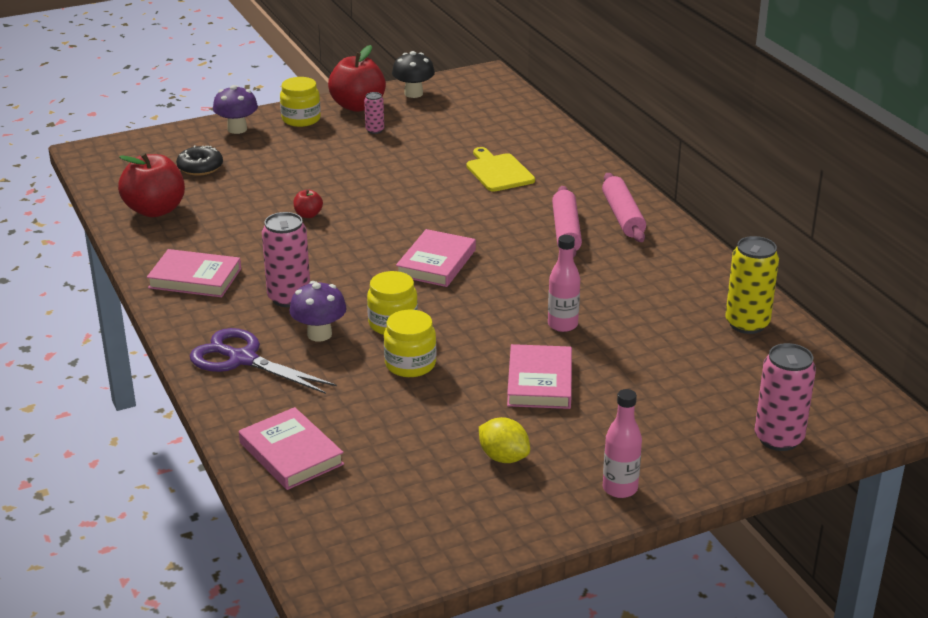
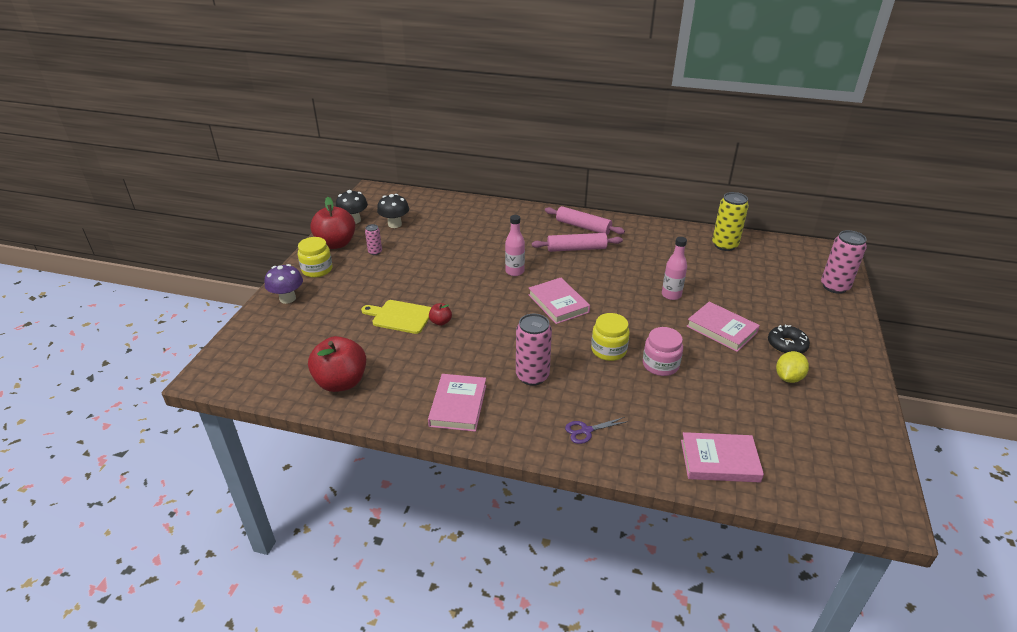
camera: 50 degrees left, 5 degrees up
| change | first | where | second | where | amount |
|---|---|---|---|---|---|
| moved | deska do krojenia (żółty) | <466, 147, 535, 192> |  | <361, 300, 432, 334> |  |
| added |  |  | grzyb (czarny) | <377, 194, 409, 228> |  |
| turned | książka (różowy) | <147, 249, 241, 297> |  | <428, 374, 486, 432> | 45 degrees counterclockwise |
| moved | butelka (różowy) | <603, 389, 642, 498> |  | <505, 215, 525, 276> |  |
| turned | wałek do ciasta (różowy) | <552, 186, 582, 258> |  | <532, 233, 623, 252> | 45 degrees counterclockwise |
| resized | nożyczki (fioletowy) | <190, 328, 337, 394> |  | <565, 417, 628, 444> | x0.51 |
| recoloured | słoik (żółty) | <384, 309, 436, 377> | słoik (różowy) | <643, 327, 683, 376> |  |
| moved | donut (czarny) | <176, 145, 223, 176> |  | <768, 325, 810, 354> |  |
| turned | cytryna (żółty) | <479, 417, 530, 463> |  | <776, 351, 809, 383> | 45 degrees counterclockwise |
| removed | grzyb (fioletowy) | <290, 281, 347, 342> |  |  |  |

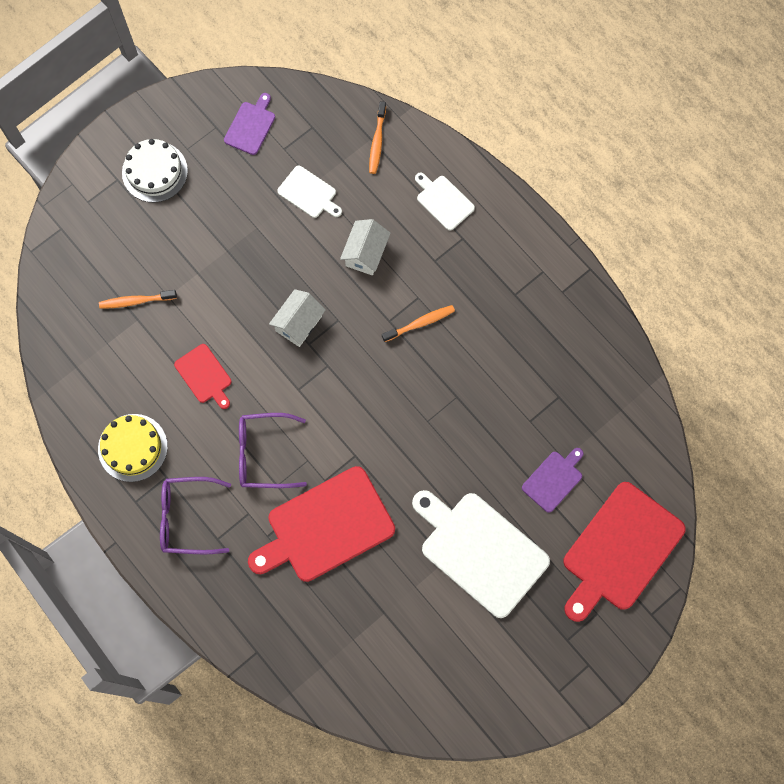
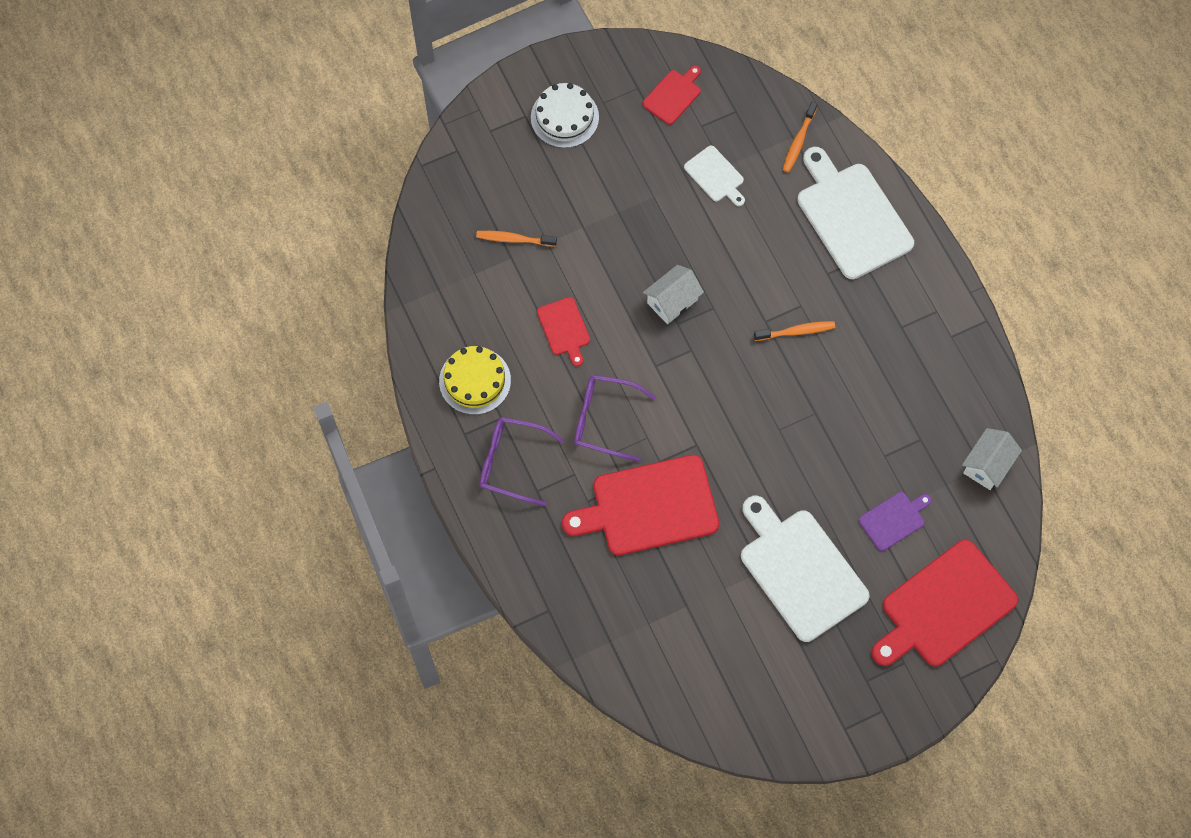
camera: 15 degrees right, 5 degrees down
| change | first | where | second | where | amount |
|---|---|---|---|---|---|
| recoloured | deska do krojenia (fioletowy) | <224, 93, 275, 155> | deska do krojenia (czerwony) | <642, 66, 701, 125> |  |
| resized | deska do krojenia (biały) | <415, 173, 475, 230> |  | <797, 147, 914, 279> | x2.03 |
| moved | domek (biały) | <340, 219, 391, 275> |  | <962, 428, 1022, 490> |  |

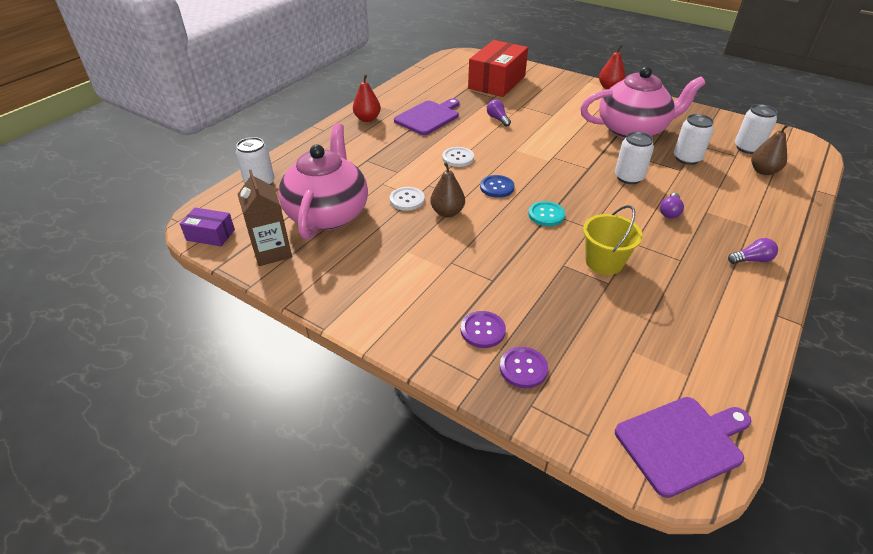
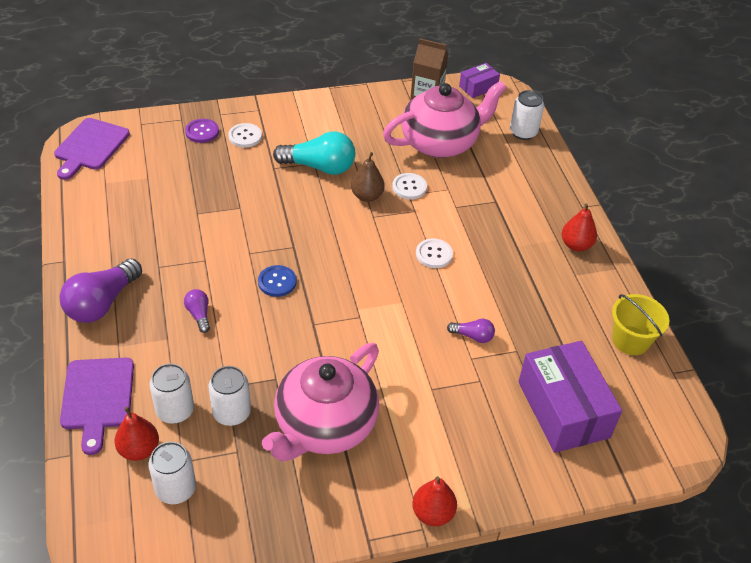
camera: 130 degrees right, 5 degrees up
| change | first | where | second | where | amount |
|---|---|---|---|---|---|
| resized | żarówka (fioletowy) | <728, 238, 778, 264> |  | <60, 258, 142, 323> | x2.03 |
| moved | deska do krojenia (fioletowy) | <394, 98, 460, 135> |  | <60, 358, 134, 455> |  |
| recoloured | gruszka (brązowy) | <751, 124, 788, 175> | gruszka (czerwony) | <114, 407, 159, 461> |  |
| moved | puszka (biały) | <615, 132, 654, 184> |  | <149, 363, 194, 424> |  |
| recoloured | guzik (fioletowy) | <461, 311, 506, 348> | guzik (biały) | <228, 123, 262, 148> |  |
| moved | guzik (niebieski) | <480, 175, 515, 198> |  | <258, 265, 297, 297> |  |
| added |  |  | żarówka (turkusowy) | <273, 131, 355, 175> |  |
| turned | imbryk (różowy) | <278, 123, 368, 239> |  | <383, 81, 507, 158> | 75 degrees counterclockwise |
| recoloured | pudełko (czerwony) | <468, 40, 528, 97> | pudełko (fioletowy) | <518, 341, 622, 453> |  |
| moved | wiadro (żółty) | <583, 205, 643, 275> |  | <612, 294, 669, 355> |  |
| removed | guzik (turkusowy) | <528, 201, 565, 226> |  |  |  |

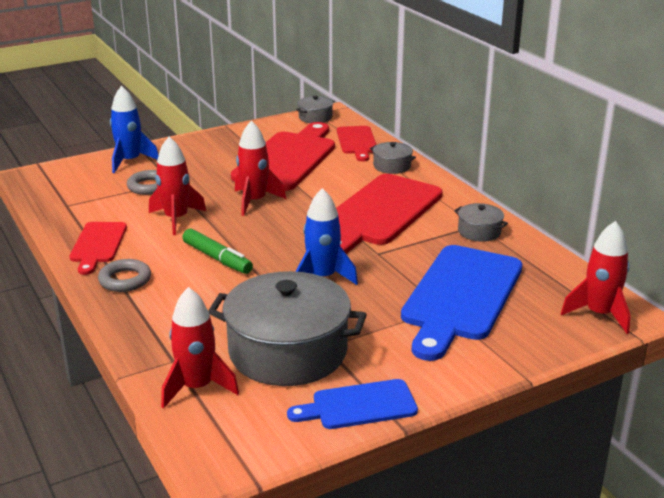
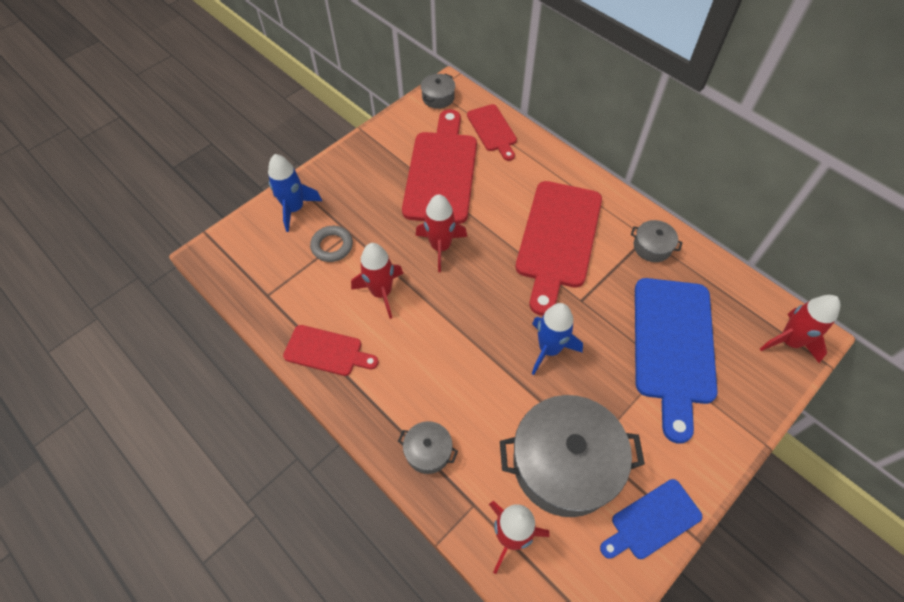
camera: 15 degrees left, 30 degrees up
| change | first | where | second | where | amount |
|---|---|---|---|---|---|
| turned | deska do krojenia (czerwony) | <70, 222, 127, 275> |  | <283, 325, 379, 376> | 60 degrees counterclockwise |
| moved | garnek (szary) | <370, 142, 416, 174> |  | <398, 421, 458, 474> |  |
| removed | pierścień (szary) | <98, 259, 151, 292> |  |  |  |
| removed | flamaster (zielony) | <182, 229, 253, 274> |  |  |  |

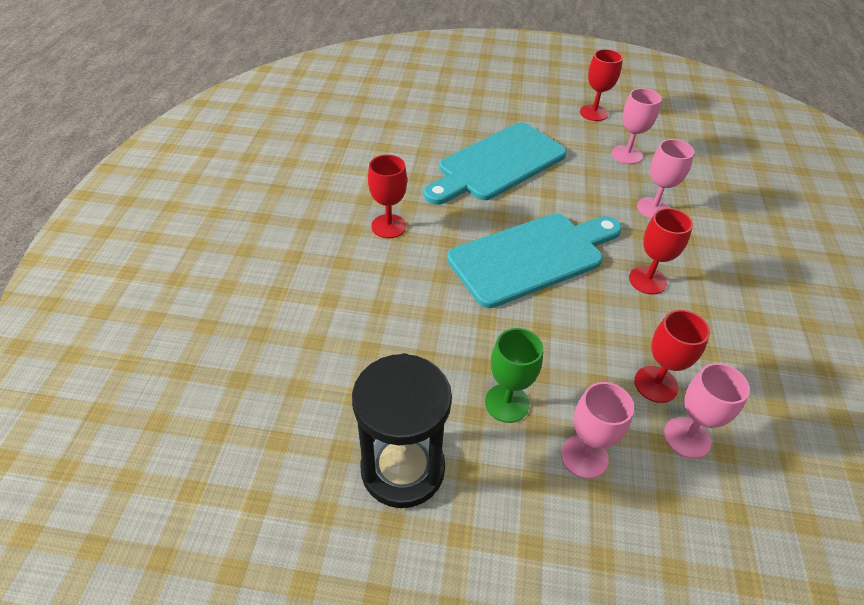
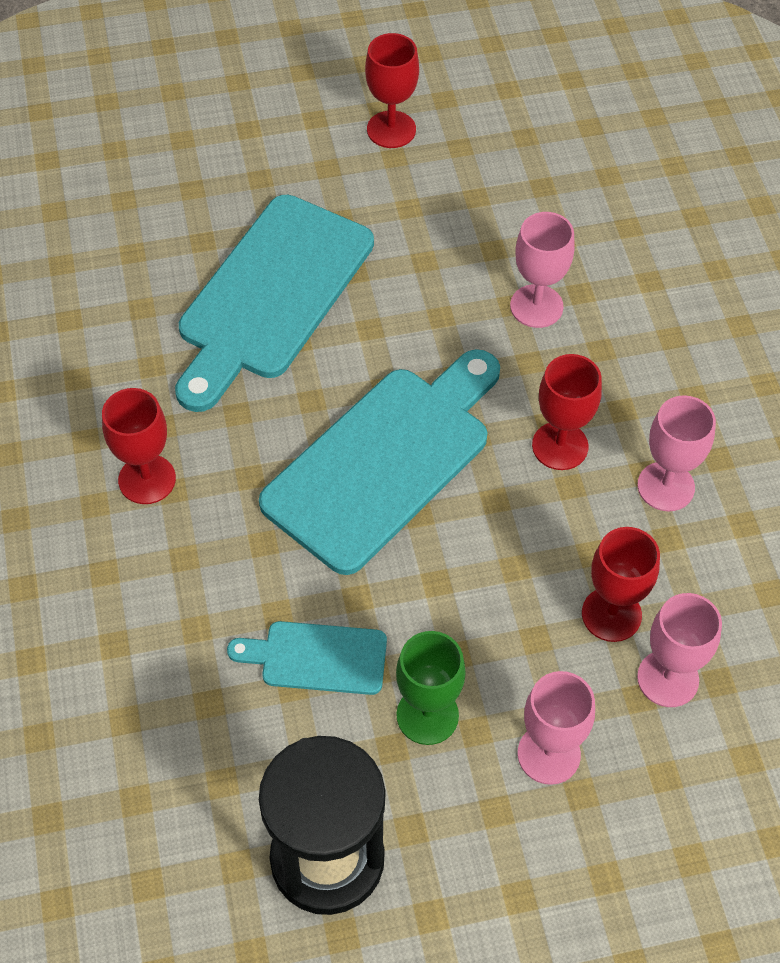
camera: 20 degrees left, 10 degrees up
| change | first | where | second | where | amount |
|---|---|---|---|---|---|
| added |  |  | deska do krojenia (turkusowy) | <227, 621, 387, 695> |  |
| moved | kielich (różowy) | <612, 88, 661, 164> |  | <637, 395, 716, 511> |  |

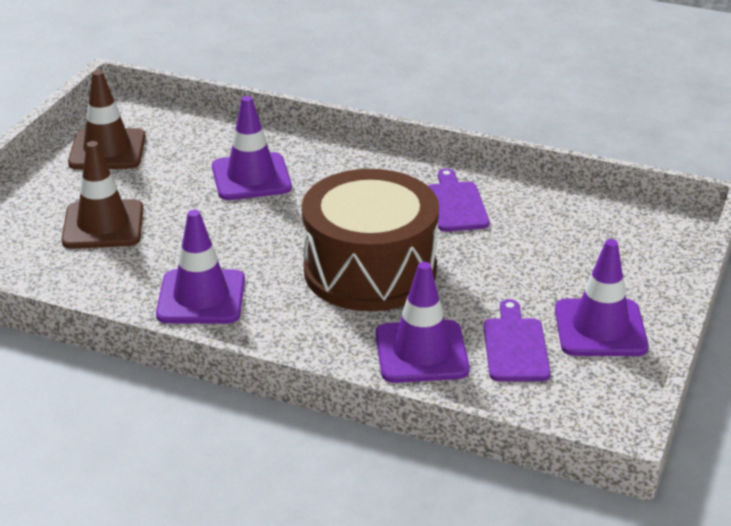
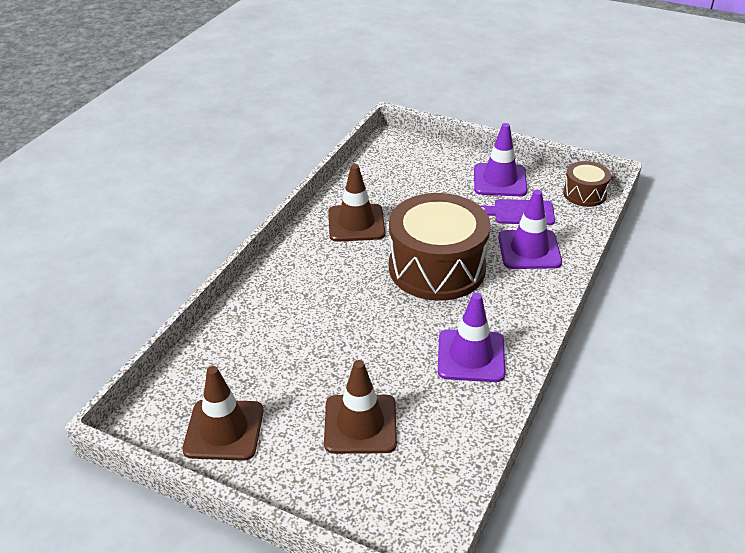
camera: 85 degrees left, 5 degrees up
| change | first | where | second | where | amount |
|---|---|---|---|---|---|
| replaced | deska do krojenia (fioletowy) | <428, 168, 490, 232> | pachołek (brązowy) | <328, 164, 385, 242> |  |
| added |  |  | bęben (brązowy) | <563, 161, 611, 207> |  |
| removed | pachołek (fioletowy) | <212, 96, 292, 200> |  |  |  |

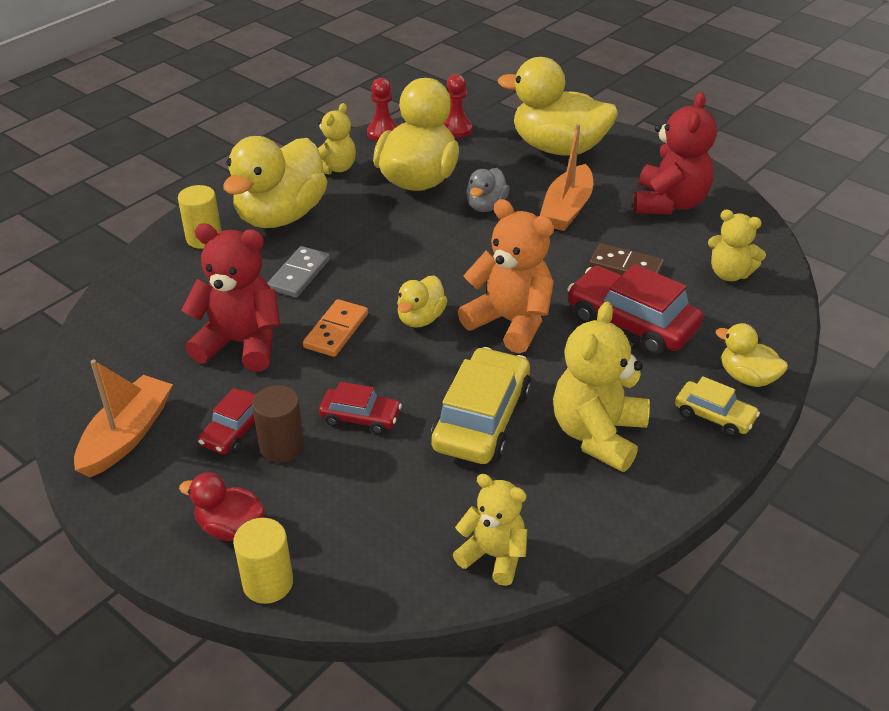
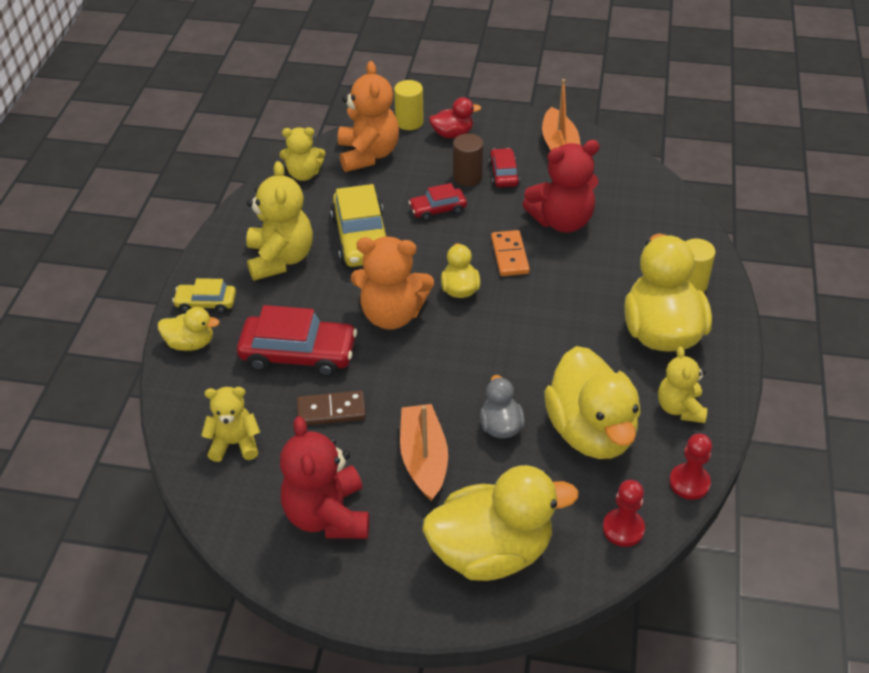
camera: 150 degrees right, 5 degrees up
| change | first | where | second | where | amount |
|---|---|---|---|---|---|
| added |  |  | miś (pomarańczowy) | <338, 61, 399, 172> |  |
| removed | kostka domina (szary) | <267, 246, 330, 298> |  |  |  |

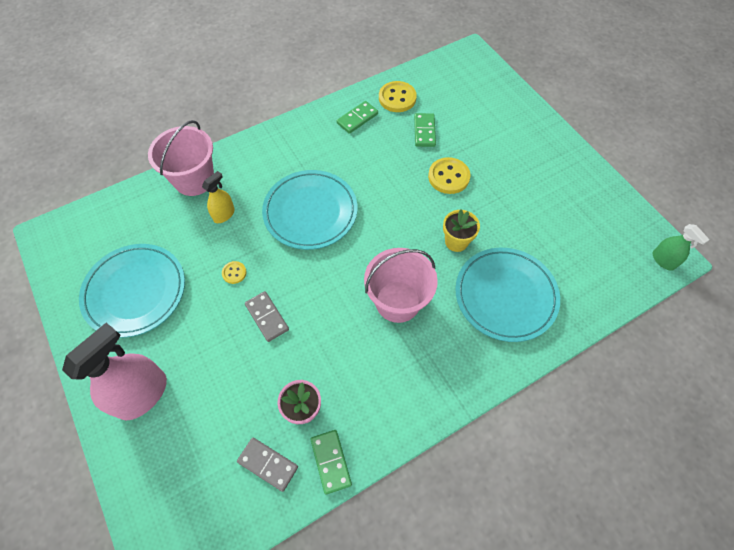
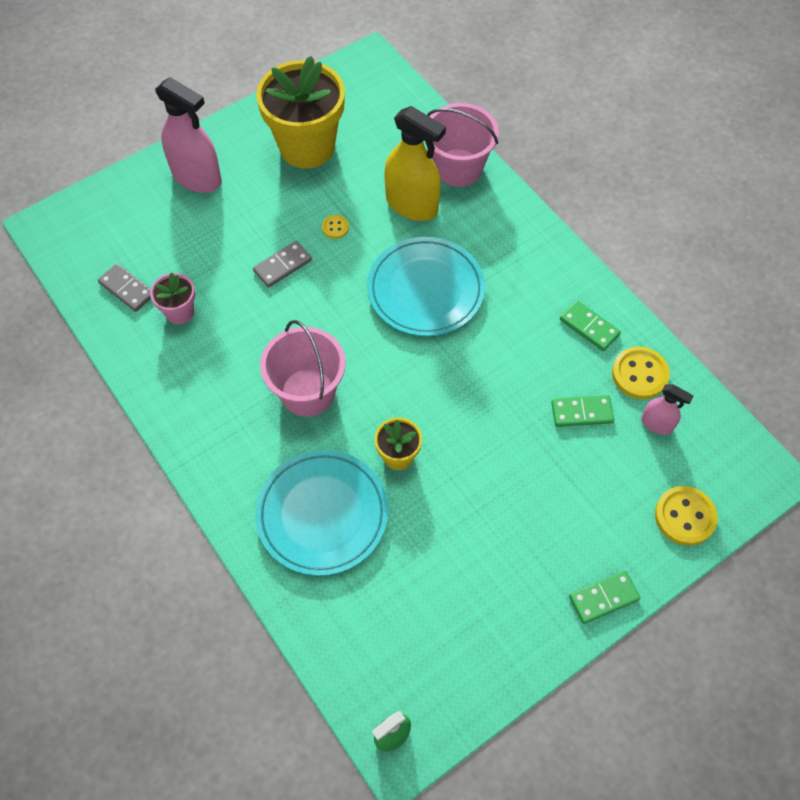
camera: 85 degrees right, 0 degrees up
| change | first | where | second | where | amount |
|---|---|---|---|---|---|
| turned | kostka domina (szary) | <237, 438, 298, 492> |  | <98, 263, 151, 312> | 75 degrees counterclockwise |
| replaced | talerz (turkusowy) | <79, 244, 185, 338> | doniczka (żółty) | <256, 56, 345, 169> |  |
| resized | spryskiwacz (żółty) | <202, 171, 235, 223> |  | <384, 106, 446, 221> | x1.92 |
| moved | kostka domina (zielony) | <310, 430, 352, 495> |  | <569, 571, 640, 624> |  |
| added |  |  | spryskiwacz (różowy) | <641, 384, 694, 435> |  |
| moved | guzik (żółty) | <428, 157, 471, 194> |  | <655, 486, 718, 546> |  |

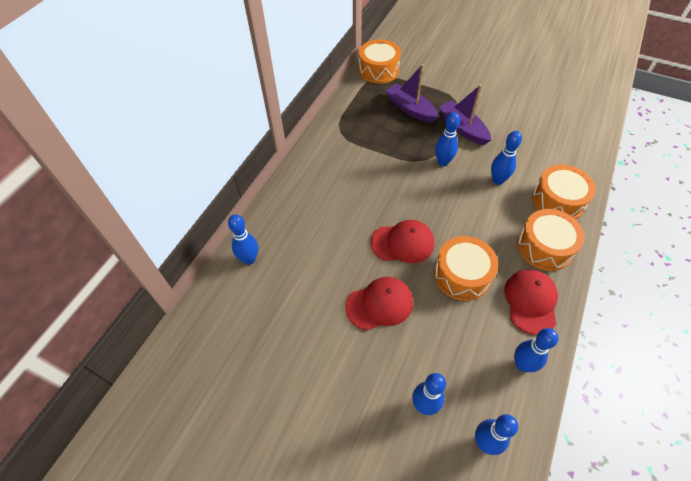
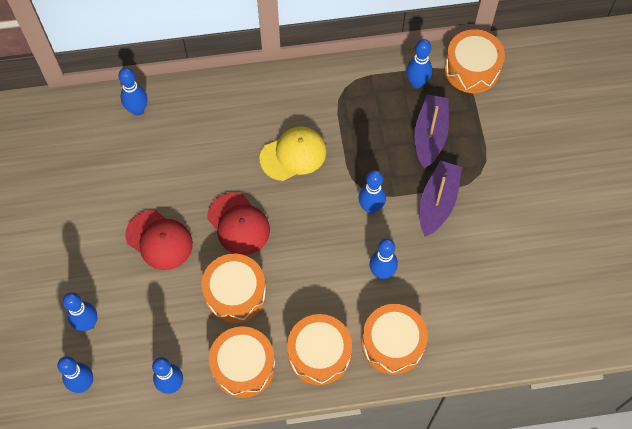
camera: 55 degrees right, 10 degrees up
| change | first | where | second | where | amount |
|---|---|---|---|---|---|
| replaced | czapka (czerwony) | <504, 270, 558, 335> | bęben (pomarańczowy) | <209, 326, 275, 398> |  |
| added |  |  | czapka (żółty) | <260, 126, 326, 181> |  |
| added |  |  | kręgiel (niebieski) | <406, 39, 432, 88> |  |

